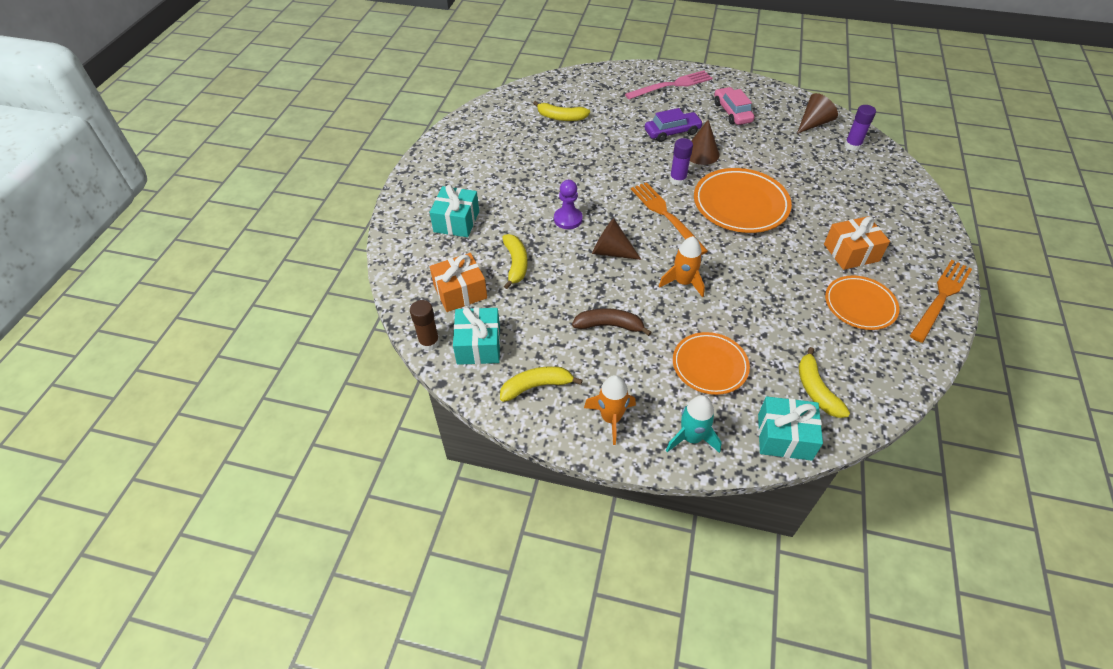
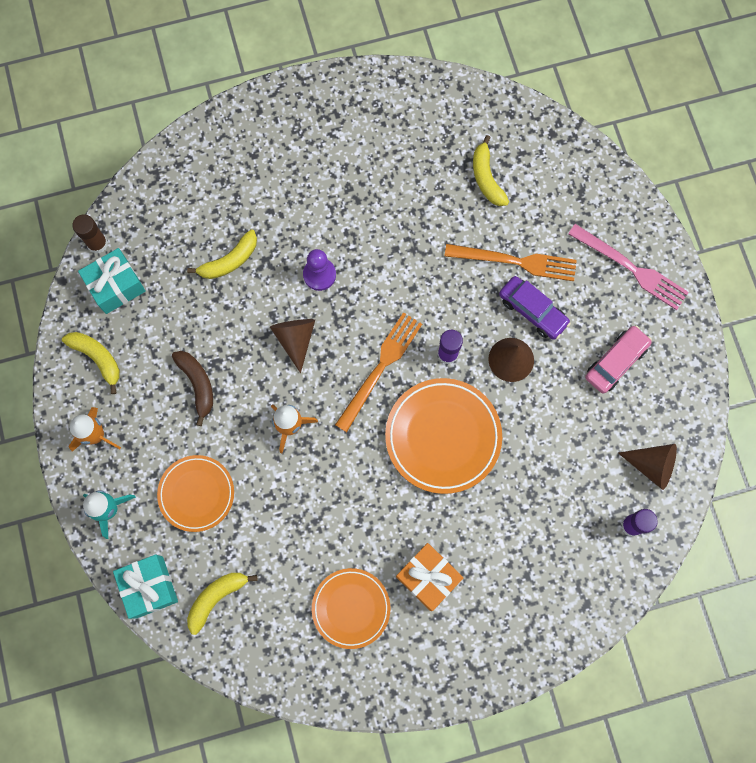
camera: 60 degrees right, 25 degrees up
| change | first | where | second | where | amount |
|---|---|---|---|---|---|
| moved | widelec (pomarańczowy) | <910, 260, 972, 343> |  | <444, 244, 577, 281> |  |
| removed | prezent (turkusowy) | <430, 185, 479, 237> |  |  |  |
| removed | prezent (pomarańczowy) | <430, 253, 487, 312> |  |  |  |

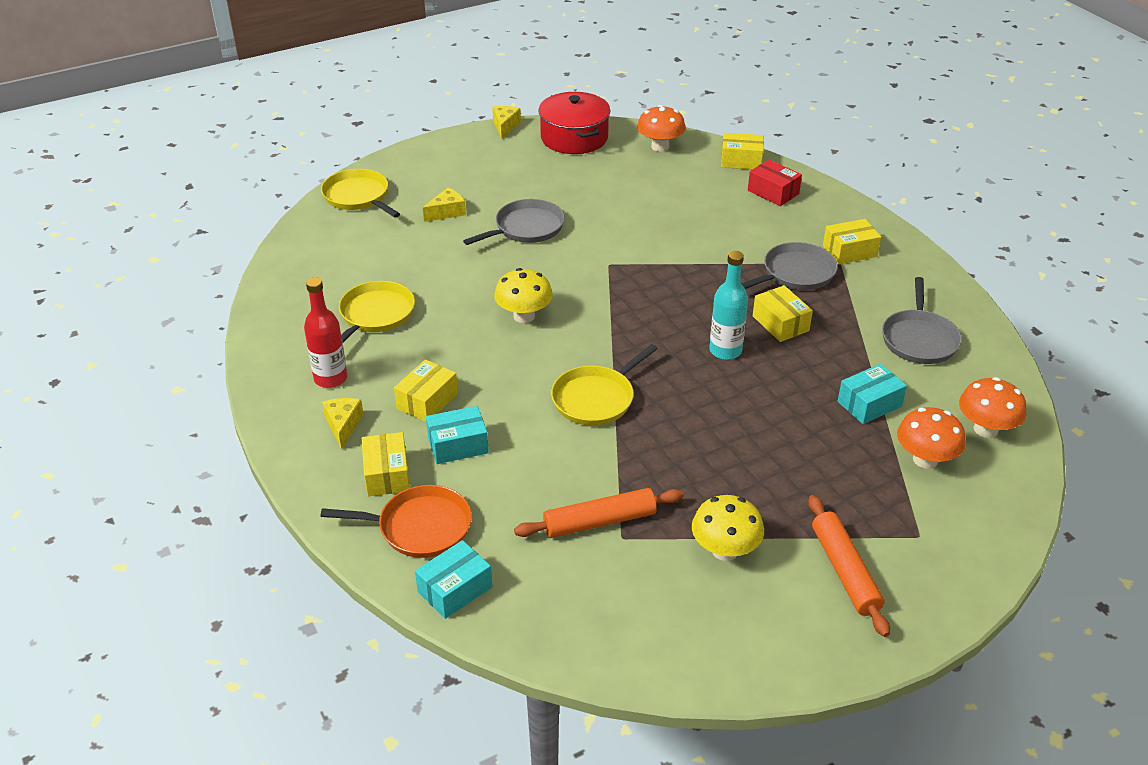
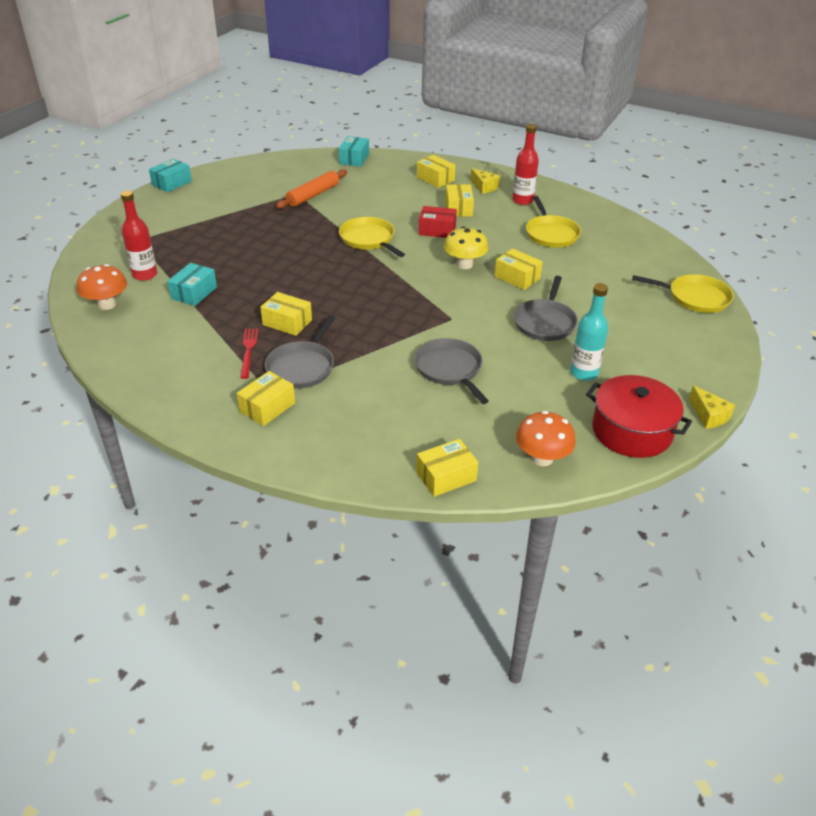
camera: 145 degrees right, 0 degrees up
| change | first | where | second | where | amount |
|---|---|---|---|---|---|
| replaced | grzyb (pomarańczowy) | <897, 407, 966, 469> | butelka (czerwony) | <121, 191, 157, 281> |  |
| moved | pudełko (turkusowy) | <426, 406, 489, 464> |  | <149, 159, 192, 192> |  |
| added |  |  | widelec (czerwony) | <240, 329, 258, 379> |  |
| turned | patelnia (żółty) | <551, 344, 658, 426> |  | <339, 217, 405, 257> | 45 degrees counterclockwise |
| moved | patelnia (szary) | <882, 277, 962, 364> |  | <414, 338, 489, 404> |  |
| moved | pudełko (czerwony) | <748, 160, 802, 206> |  | <419, 206, 457, 238> |  |
| added |  |  | pudełko (żółty) | <495, 249, 543, 290> |  |
| moved | butelka (turkusowy) | <710, 251, 748, 360> |  | <570, 283, 608, 381> |  |
| removed | patelnia (pomarańczowy) | <321, 485, 472, 558> |  |  |  |
| removed | ser (żółty) | <423, 188, 466, 222> |  |  |  |
| removed | grzyb (żółty) | <692, 495, 764, 561> |  |  |  |
| removed | wałek do ciasta (pomarańczowy) | <808, 495, 890, 637> |  |  |  |

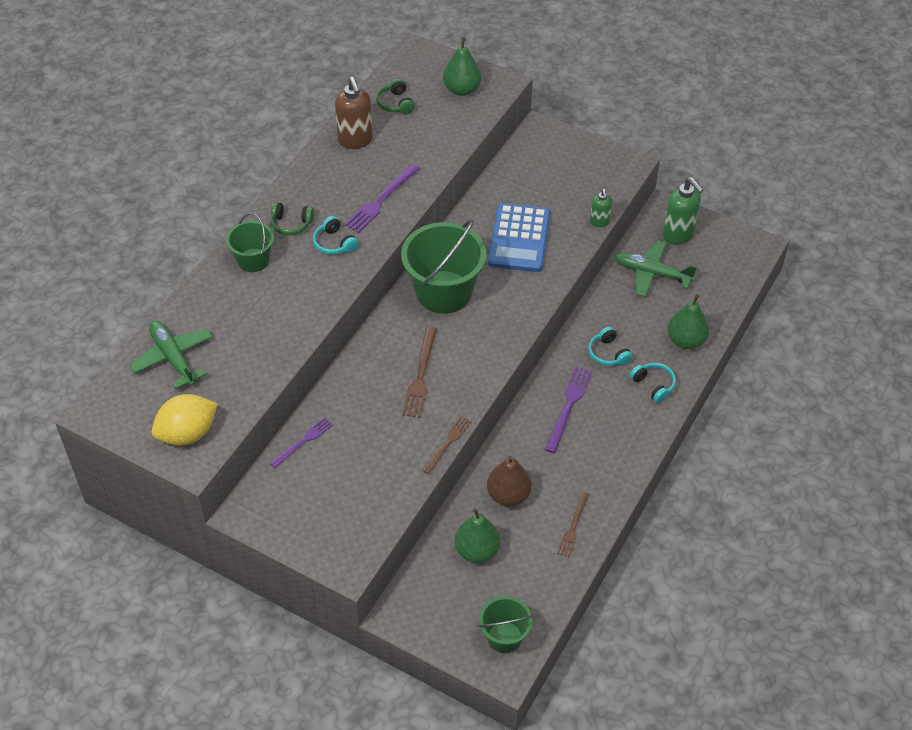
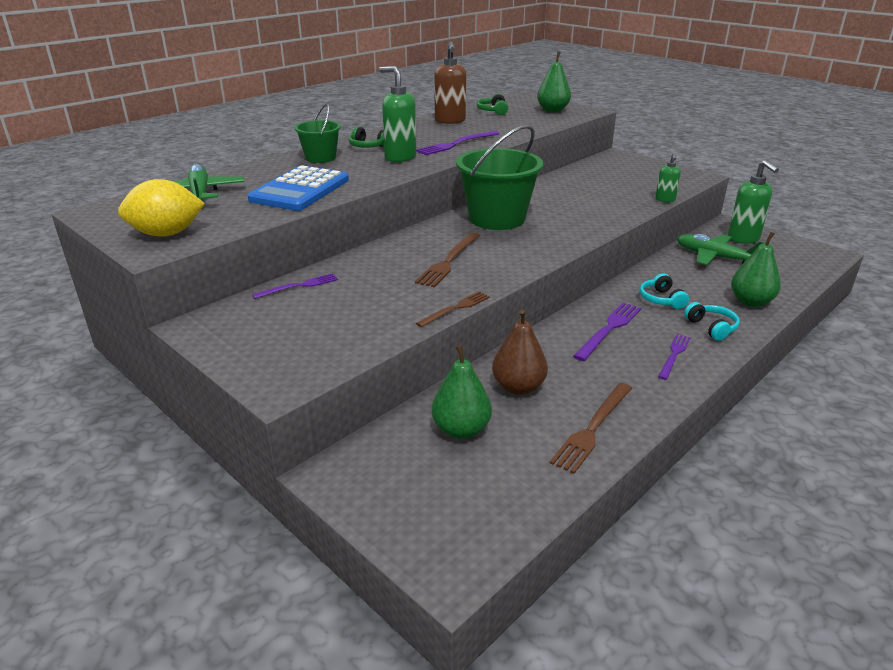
camera: 15 degrees right, 20 degrees down
| change | first | where | second | where | amount |
|---|---|---|---|---|---|
| moved | kalkulator (niebieski) | <488, 203, 550, 272> |  | <248, 165, 349, 211> |  |
| replaced | słuchawki (turkusowy) | <313, 216, 358, 255> | dozownik mydła (zielony) | <379, 66, 417, 162> |  |
| resized | widelec (brązowy) | <557, 492, 589, 557> |  | <550, 383, 632, 474> | x1.52 |
| added |  |  | widelec (fioletowy) | <658, 334, 691, 380> |  |
| removed | wiadro (zielony) | <479, 596, 533, 653> |  |  |  |

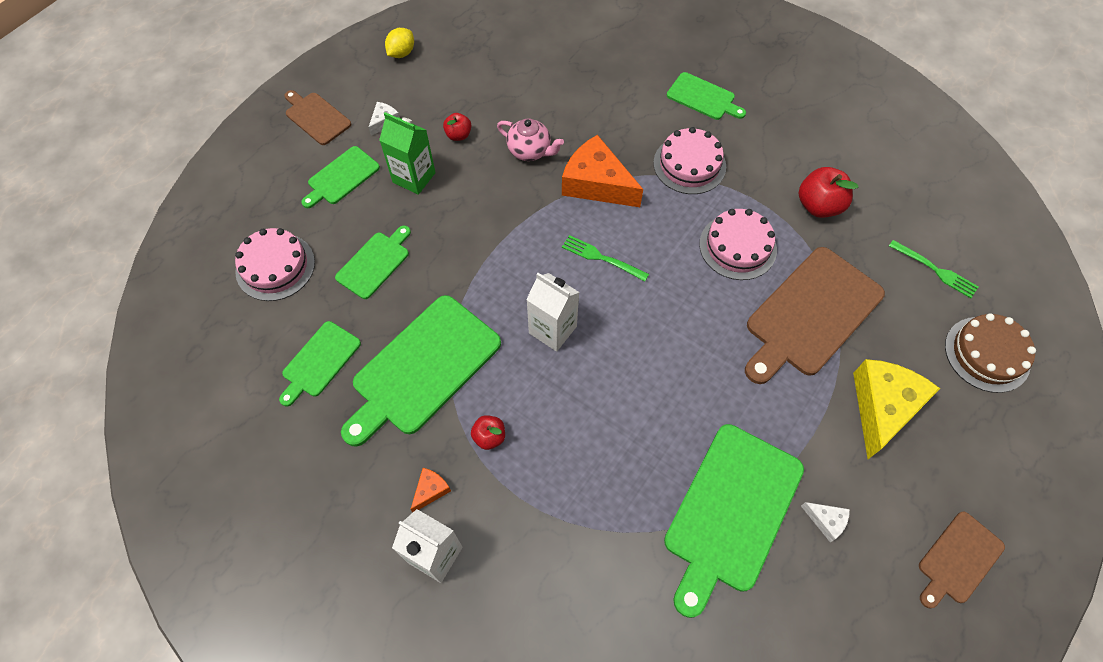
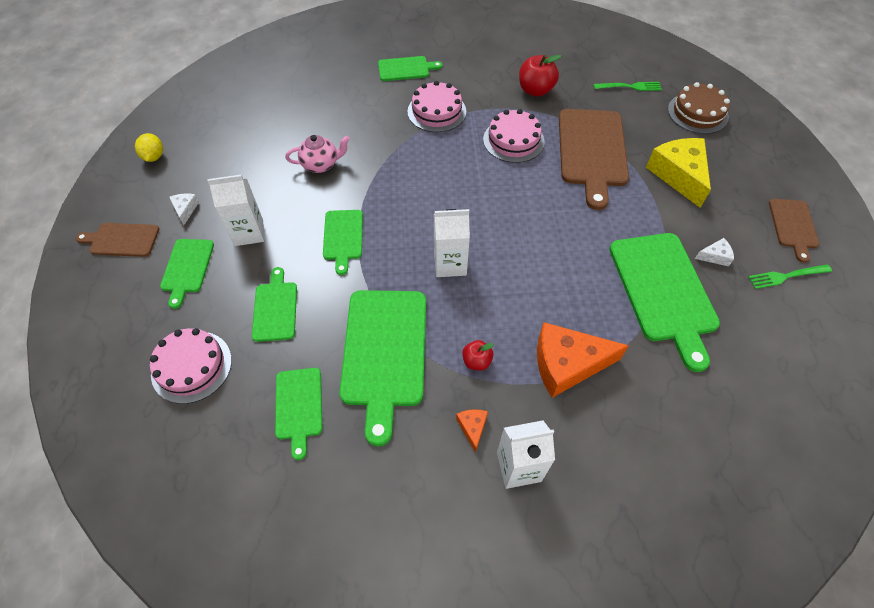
camera: 40 degrees left, 5 degrees down
| change | first | where | second | where | amount |
|---|---|---|---|---|---|
| recoloured | karton mleka (zielony) | <379, 112, 436, 195> | karton mleka (biały) | <208, 175, 264, 246> |  |
| added |  |  | deska do krojenia (zielony) | <323, 210, 363, 275> |  |
| moved | ser (pomarańczowy) | <562, 135, 643, 207> |  | <537, 322, 629, 398> |  |
| moved | widelec (zielony) | <562, 235, 649, 281> |  | <748, 265, 832, 289> |  |
| removed | jabłko (czerwony) | <443, 113, 471, 141> |  |  |  |

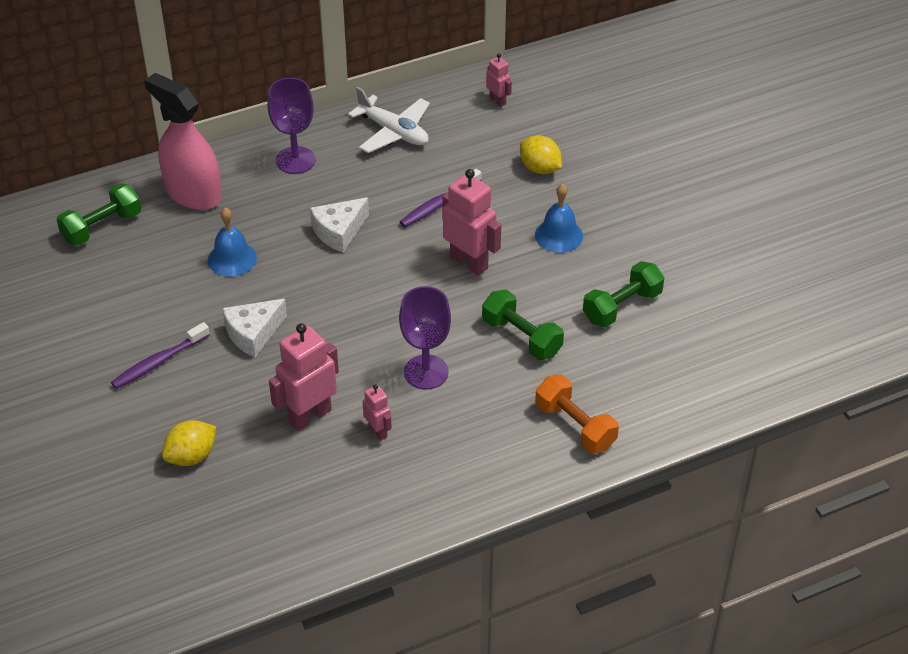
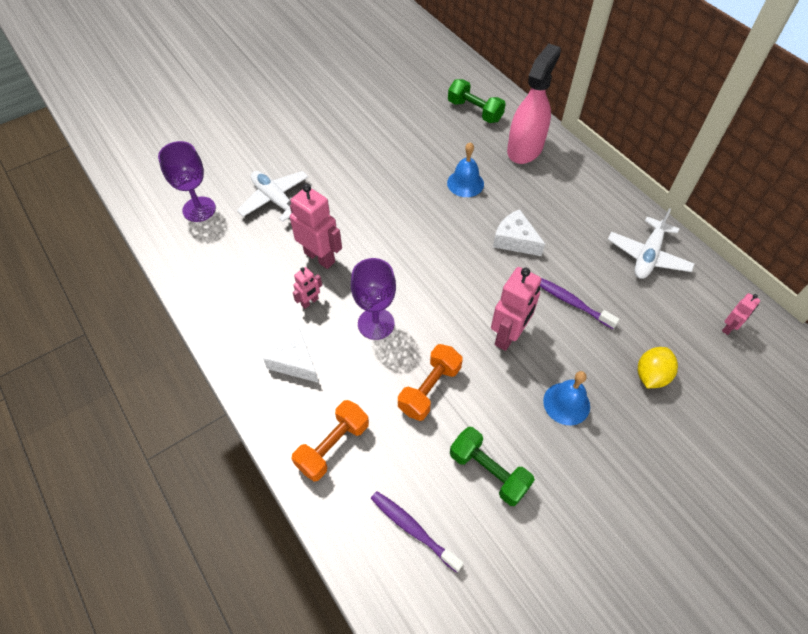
camera: 80 degrees right, 10 degrees up
| change | first | where | second | where | amount |
|---|---|---|---|---|---|
| moved | kielich (fioletowy) | <267, 78, 315, 174> |  | <158, 141, 216, 222> |  |
| replaced | cytryna (żółty) | <162, 420, 216, 466> | samolot (biały) | <237, 171, 309, 222> |  |
| moved | ser (biały) | <223, 299, 287, 357> |  | <263, 327, 319, 383> |  |
| moved | szczoteczka do zębów (fioletowy) | <111, 322, 210, 389> |  | <371, 491, 464, 573> |  |
| recoloured | hantel (zielony) | <482, 290, 564, 360> | hantel (pomarańczowy) | <398, 344, 463, 421> |  |

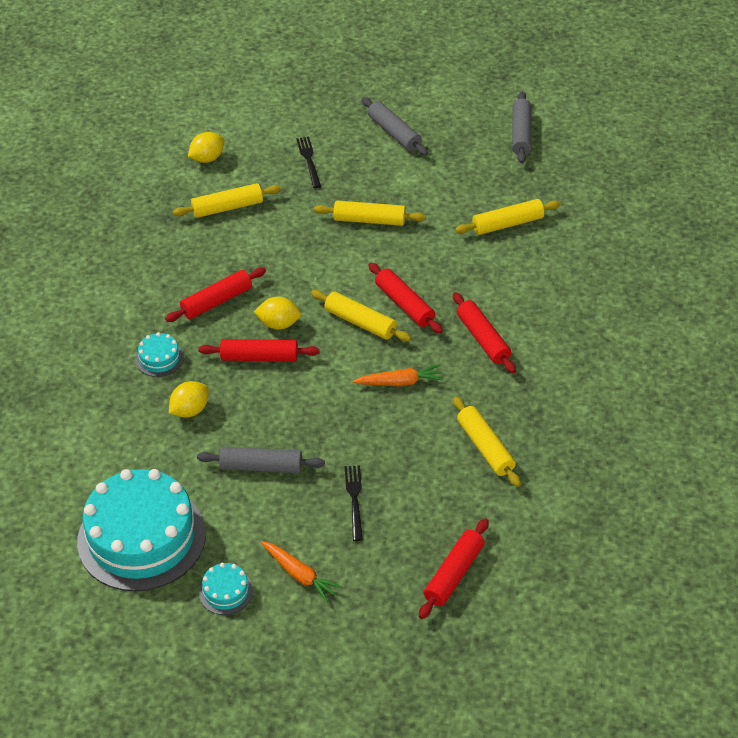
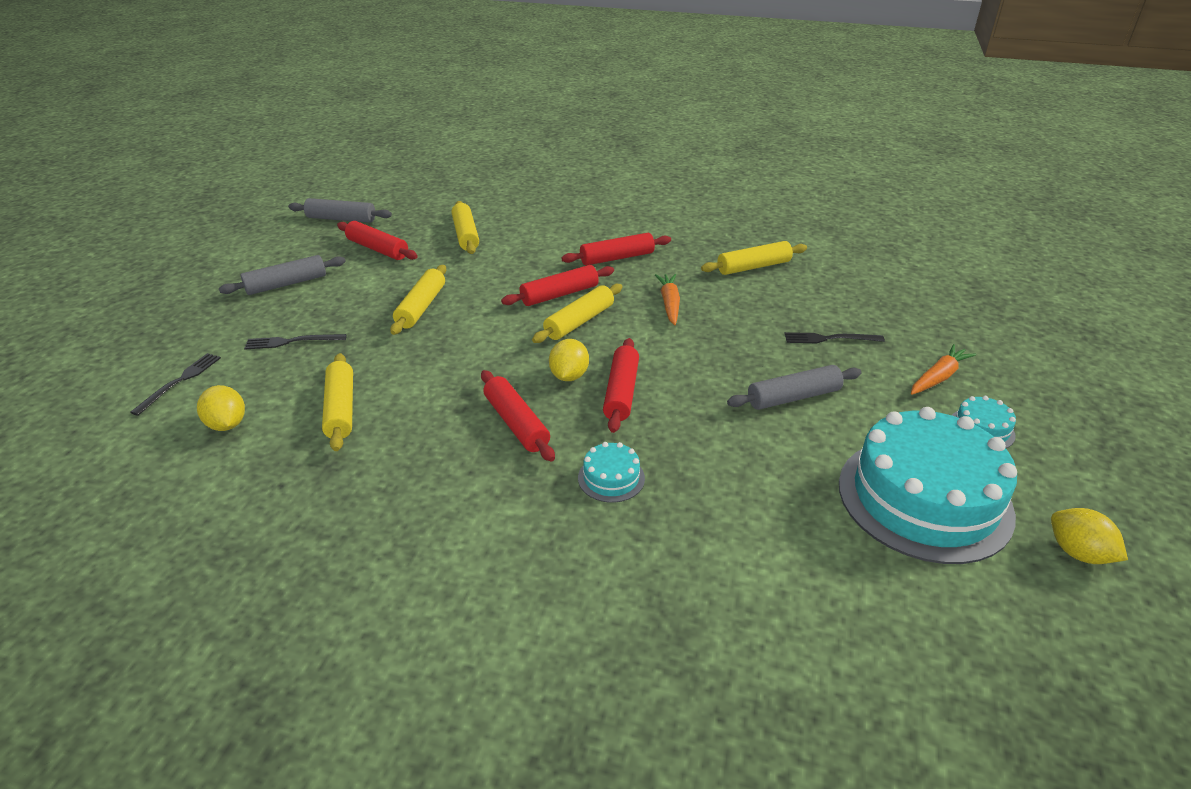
camera: 85 degrees left, 10 degrees down
| change | first | where | second | where | amount |
|---|---|---|---|---|---|
| added |  |  | widelec (czarny) | <130, 353, 221, 416> |  |
| moved | wałek do ciasta (czerwony) | <419, 518, 489, 619> |  | <337, 221, 418, 260> |  |
| turned | wałek do ciasta (szary) | <197, 446, 325, 473> |  | <727, 365, 861, 410> | 60 degrees clockwise |
| moved | cytryna (żółty) | <169, 381, 209, 417> |  | <1051, 508, 1128, 564> |  |

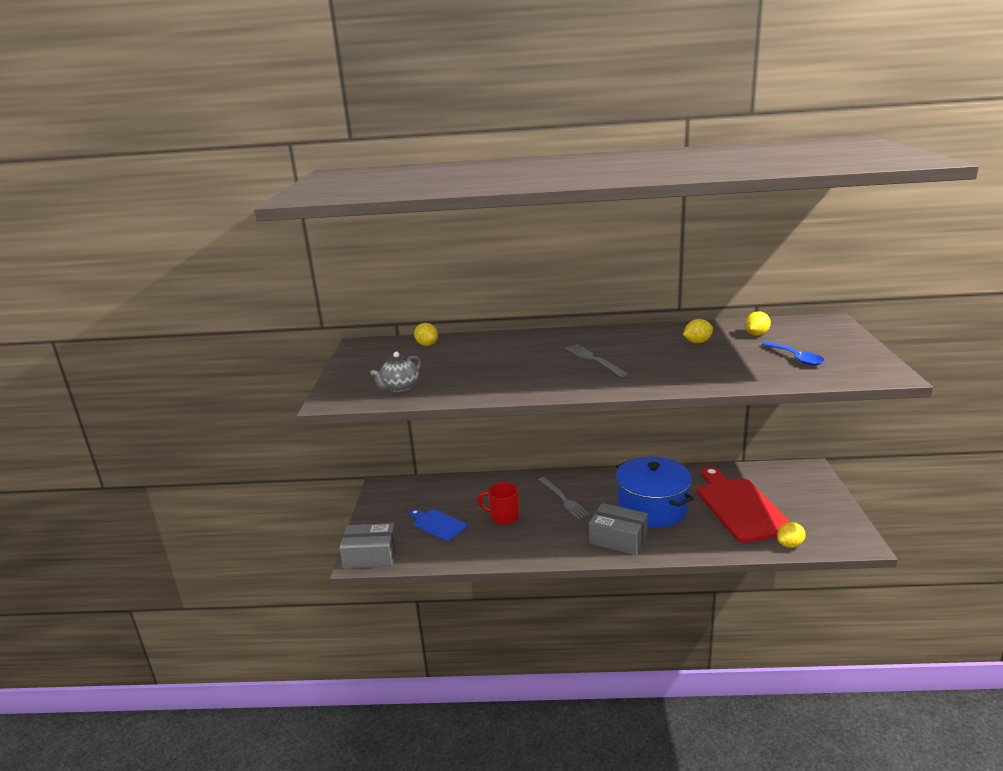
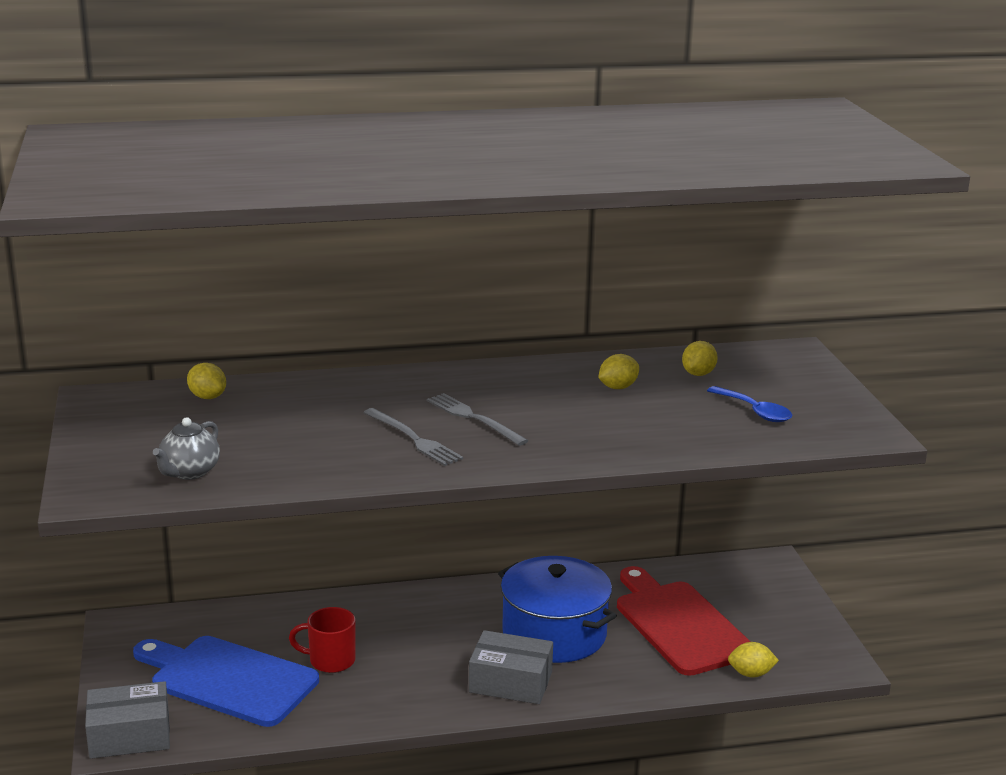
camera: 15 degrees left, 0 degrees up
| change | first | where | second | where | amount |
|---|---|---|---|---|---|
| resized | deska do krojenia (niebieski) | <410, 509, 467, 541> |  | <133, 636, 319, 727> | x1.92 |
| moved | widelec (szary) | <538, 477, 590, 519> |  | <363, 408, 463, 466> |  |
| turned | cytryna (żółty) | <777, 522, 806, 548> |  | <728, 642, 779, 678> | 45 degrees clockwise |

